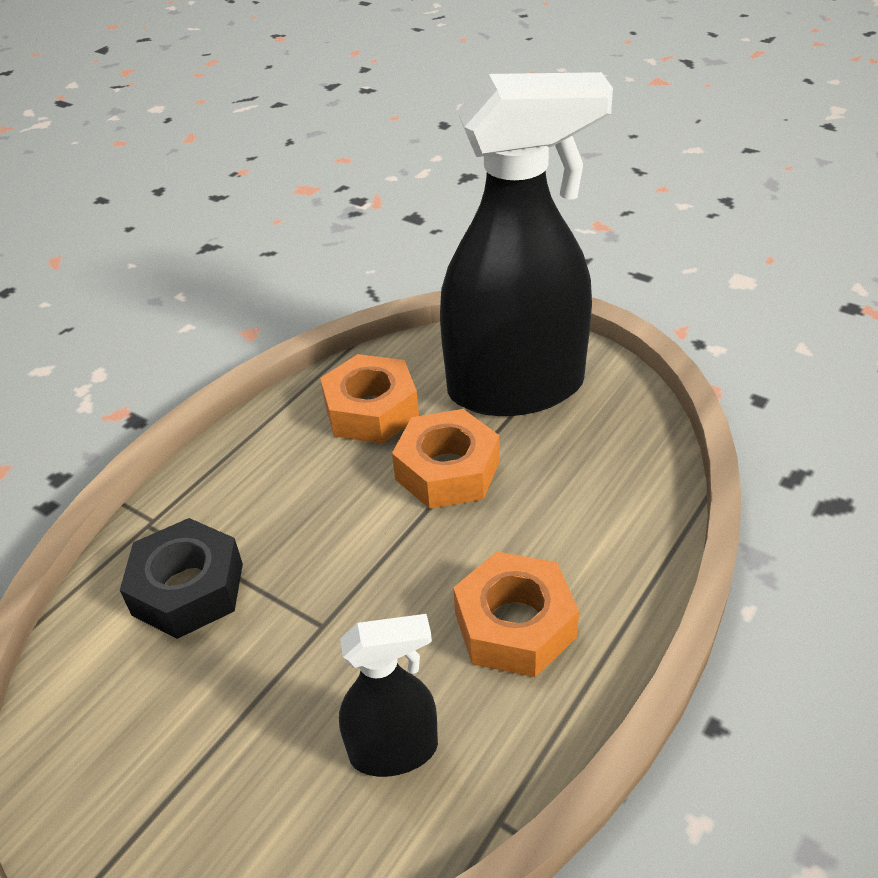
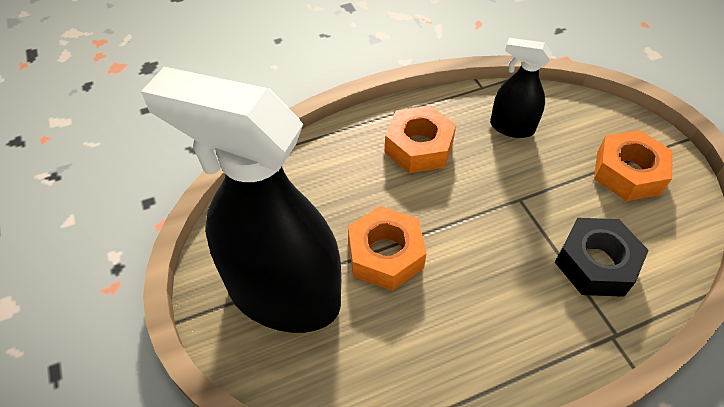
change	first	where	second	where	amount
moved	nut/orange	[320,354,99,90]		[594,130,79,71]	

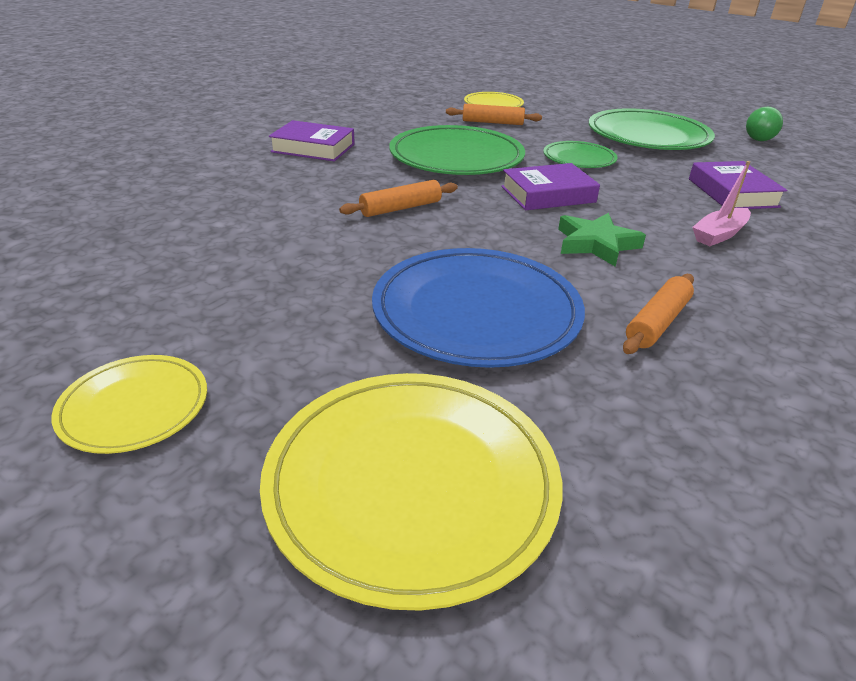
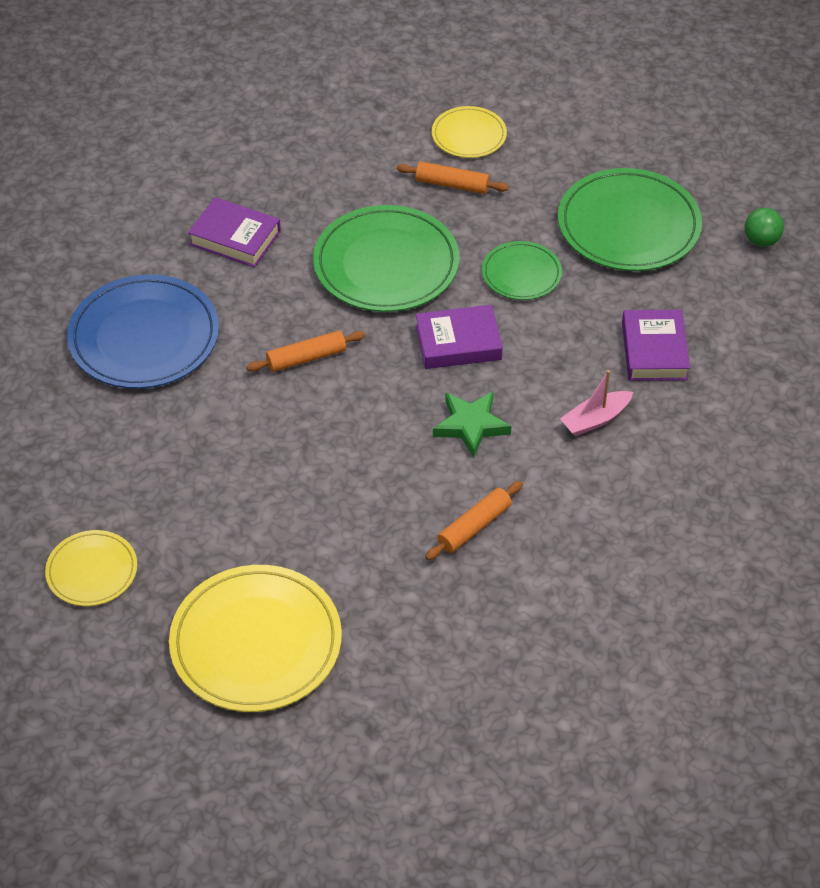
change	first	where	second	where	amount
moved	plate/blue	[372,248,213,120]		[67,274,152,115]	

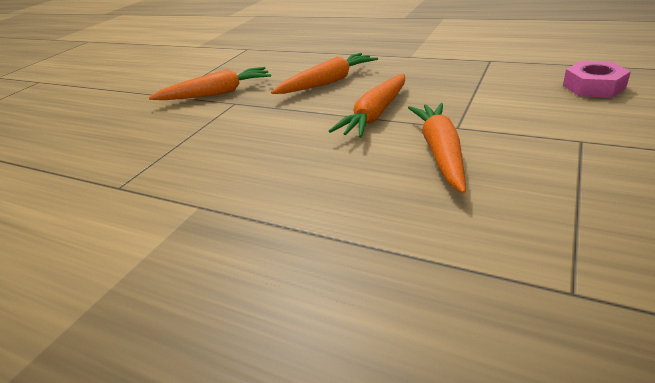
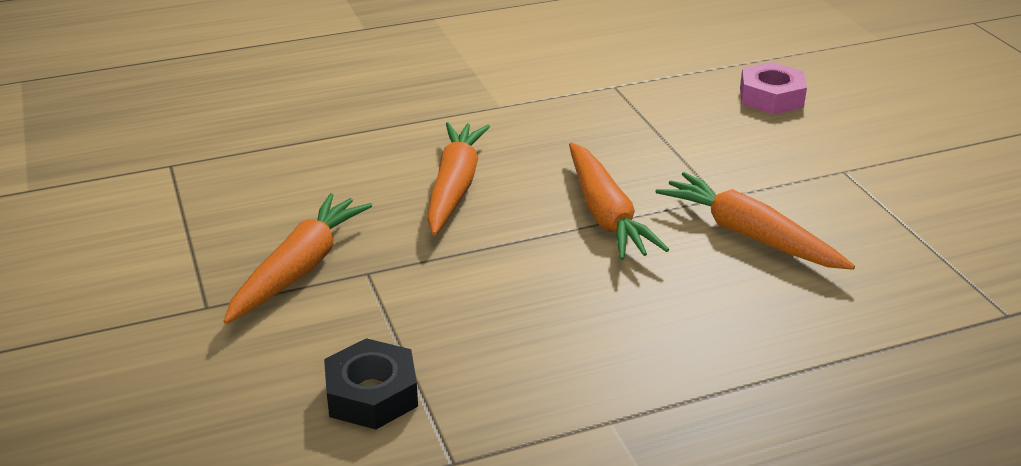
change	first	where	second	where	amount
added			nut/black	[324,338,94,91]	

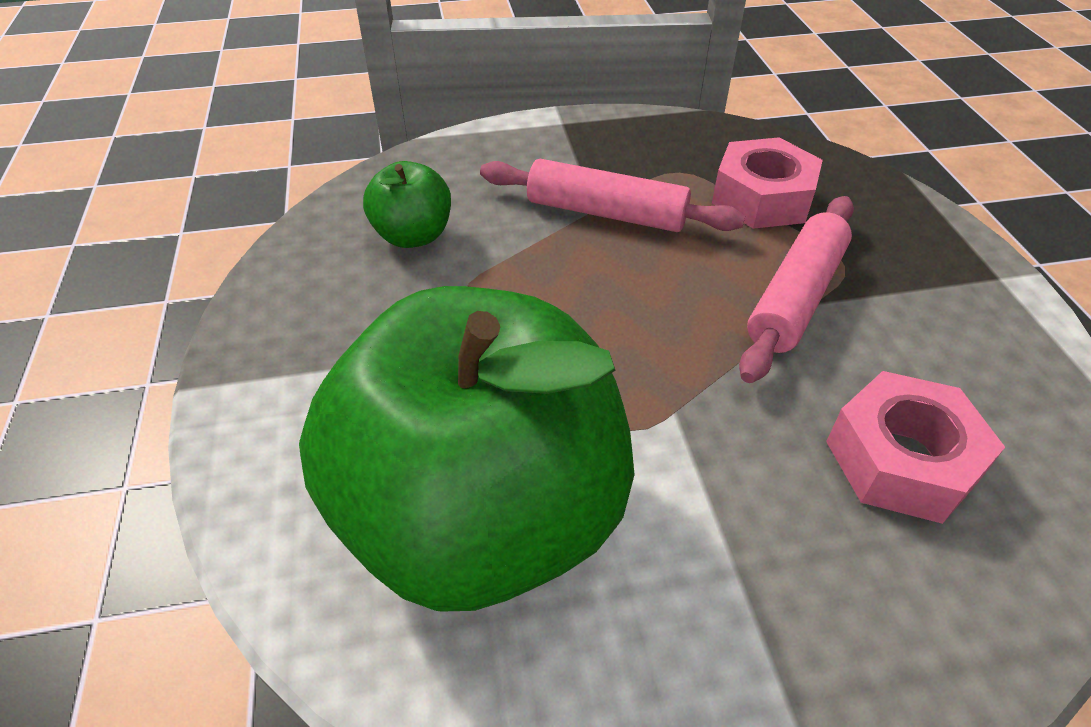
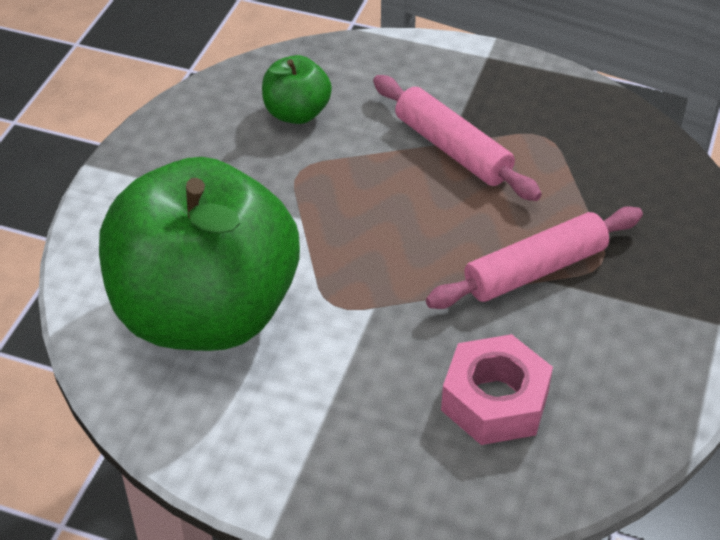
change	first	where	second	where	amount
removed	nut/pink	[712,137,111,92]			

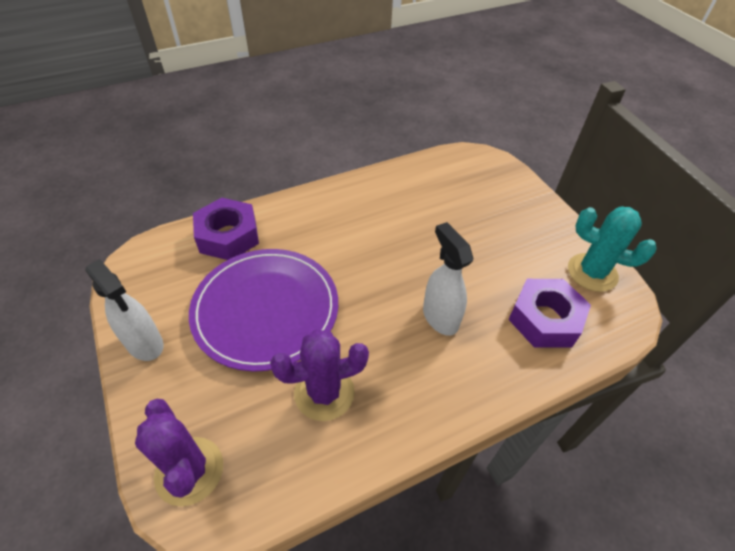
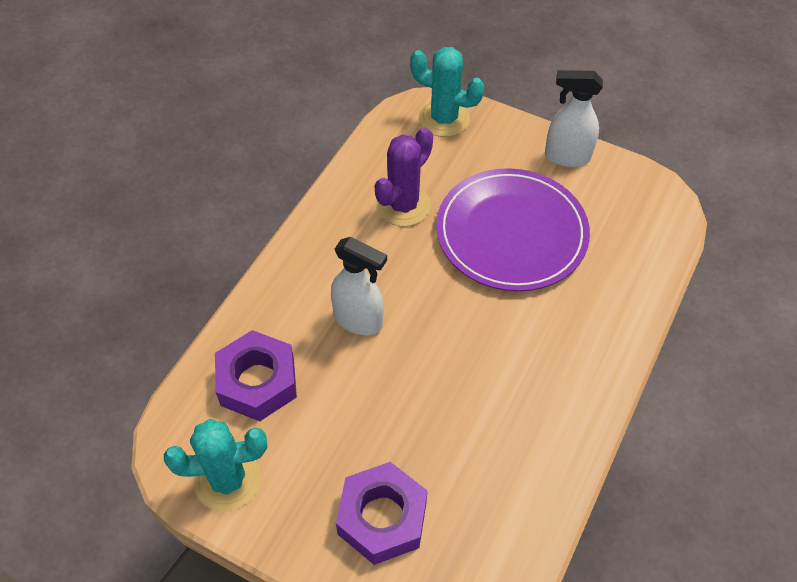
change	first	where	second	where	amount
recoloured	cactus/purple	[135,399,88,107]	cactus/turquoise	[410,47,74,90]	
moved	nut/purple	[193,198,66,62]		[336,462,92,103]	

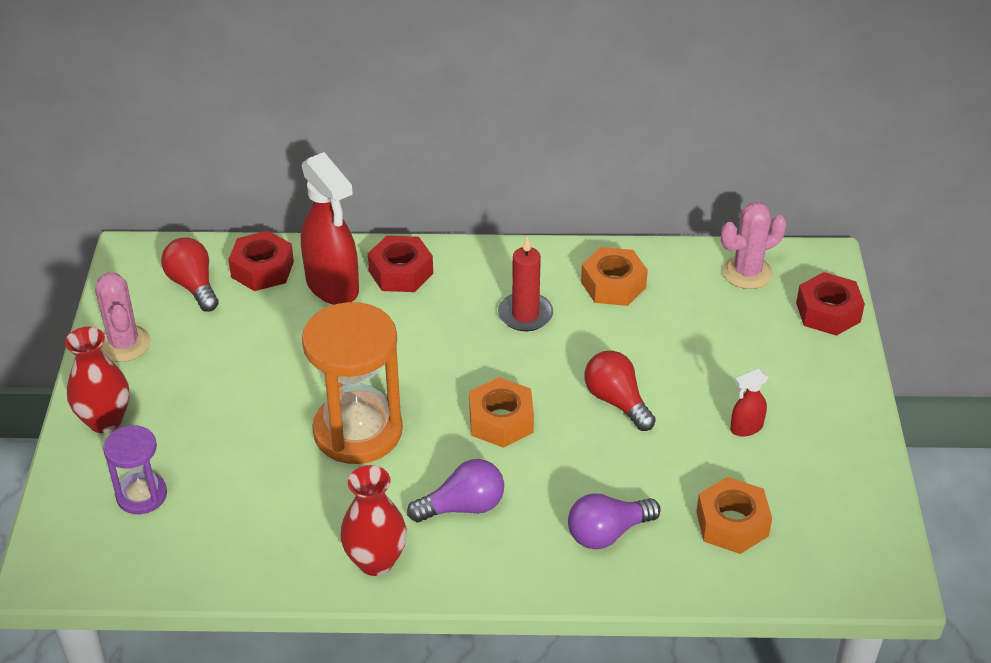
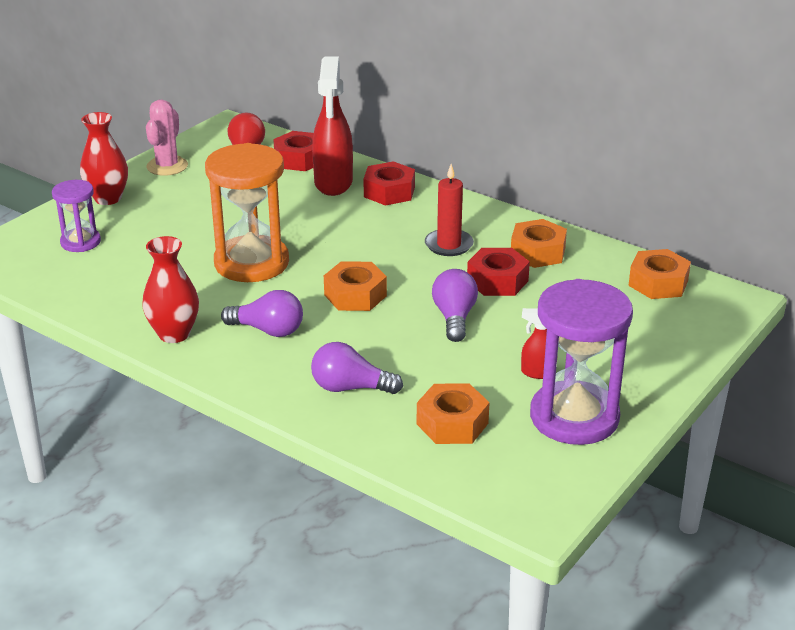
change	first	where	second	where	amount
recoloured	light bulb/red	[585,351,71,80]	light bulb/purple	[432,269,46,73]	
replaced	cactus/pink	[721,202,65,87]	nut/orange	[628,249,63,50]	
moved	nut/red	[796,272,69,64]		[467,248,63,48]	
added			hourglass/purple	[530,279,103,166]	

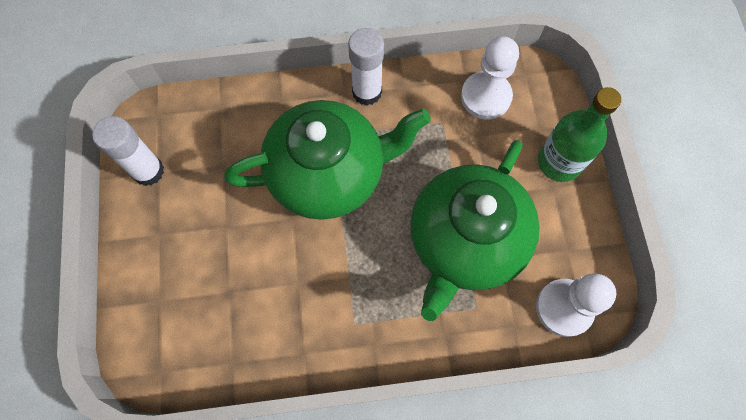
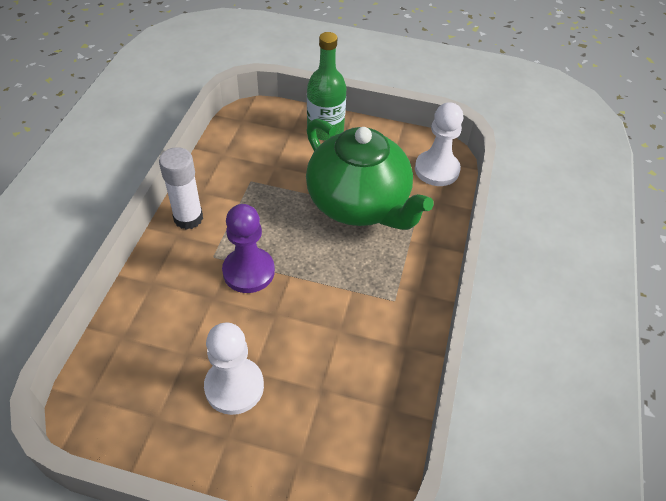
change	first	where	second	where	amount
removed	glue stick/white	[92,116,72,70]			
replaced	teapot/green	[224,100,207,120]	pawn/purple	[222,204,53,89]	
moved	pawn/white	[461,36,58,84]		[204,323,60,92]	

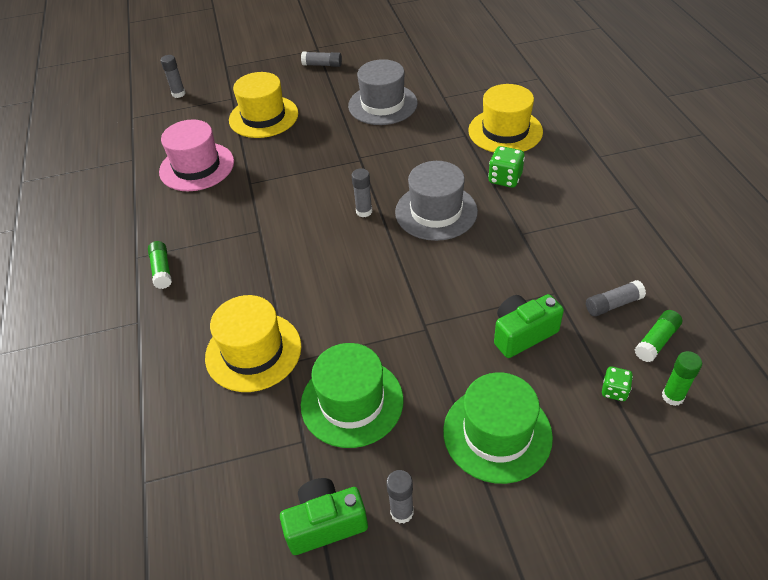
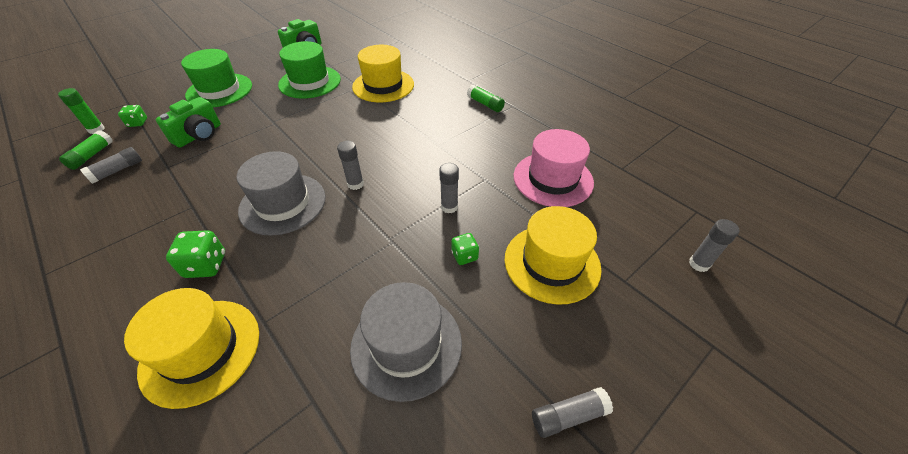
change	first	where	second	where	amount
moved	glue stick/grey	[386,470,28,53]		[439,163,20,50]	
added			dice/green	[451,233,28,32]	

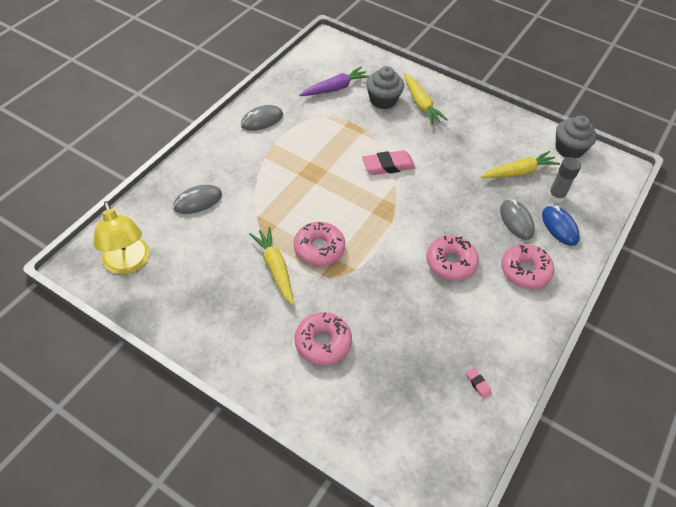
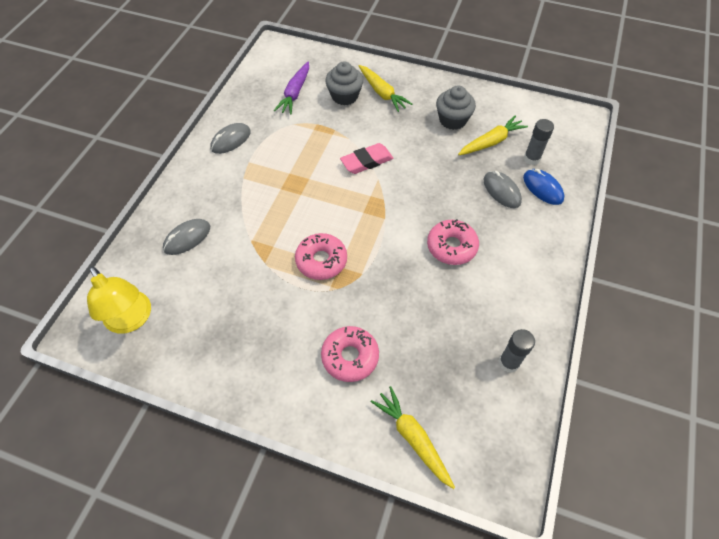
change	first	where	second	where	amount
moved	carrot/yellow	[249,227,45,78]		[371,386,84,103]	
turned	carrot/purple	[299,67,70,29]		[274,62,35,53]	150 degrees clockwise
replaced	eraser/pink	[466,368,26,31]	glue stick/grey	[499,329,36,44]	
removed	donut/pink	[501,244,54,45]			
moved	cupcake/grey	[556,115,41,43]		[436,85,40,45]	

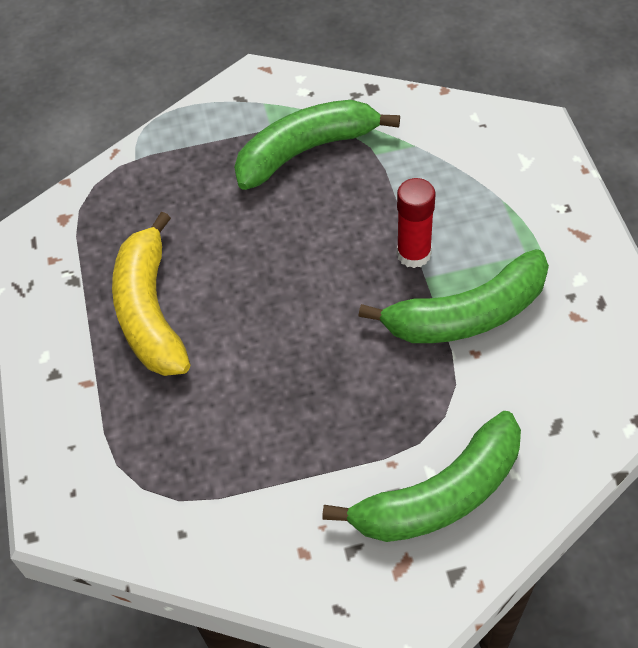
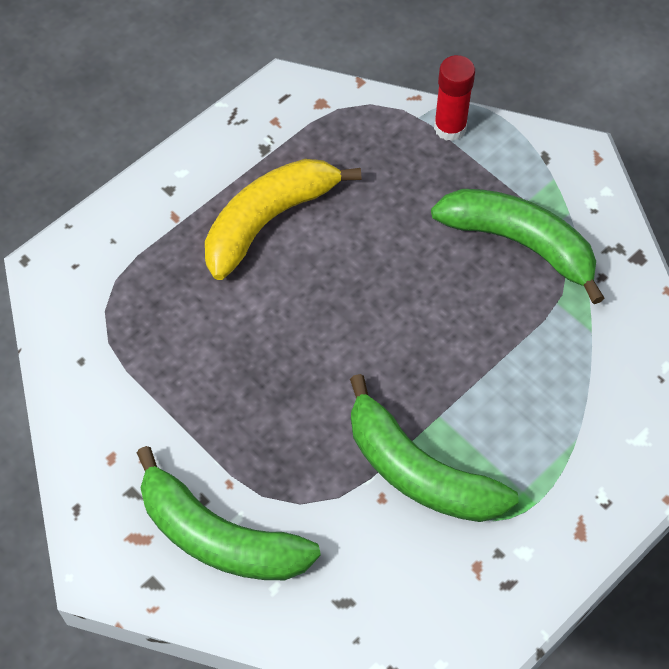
change	first	where	second	where	amount
moved	glue stick/red	[397,178,38,90]		[434,55,41,86]	

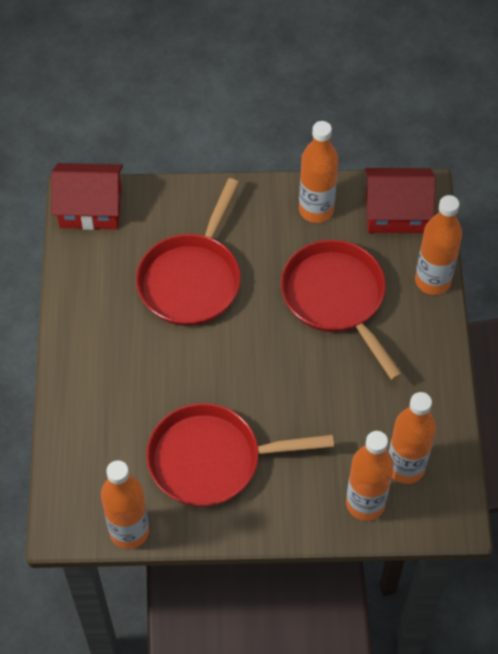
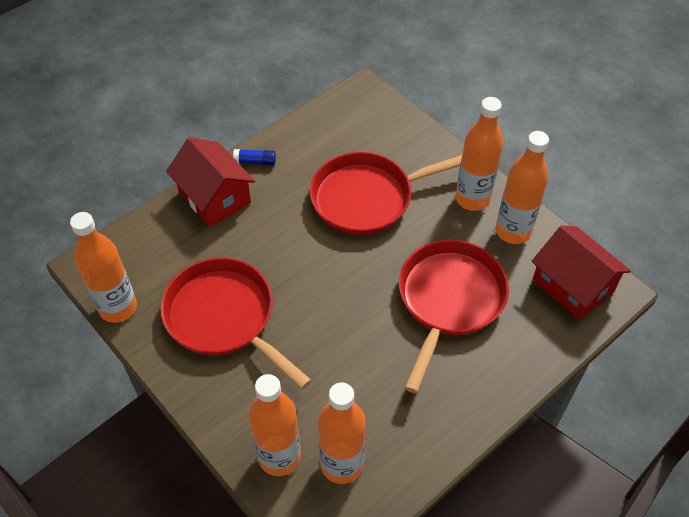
change	first	where	second	where	amount
moved	house/red	[51,163,72,67]		[166,137,89,90]	
moved	bottle/orange	[415,195,47,100]		[456,97,47,114]	
added			glue stick/blue	[233,149,43,17]	

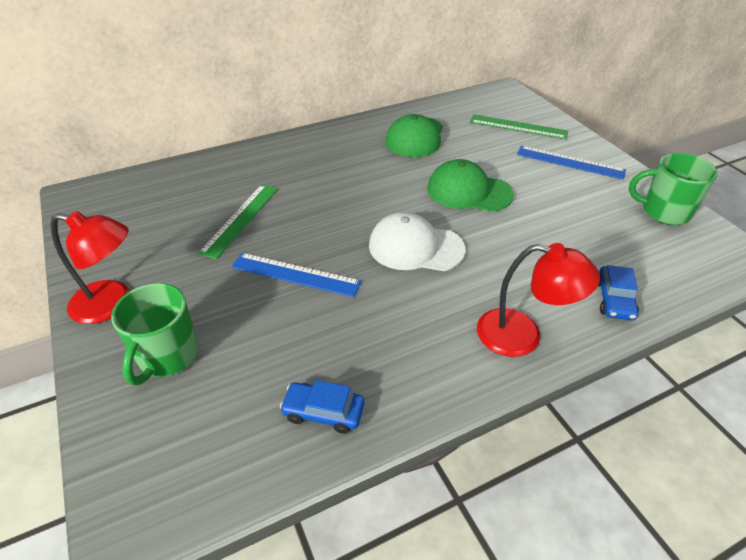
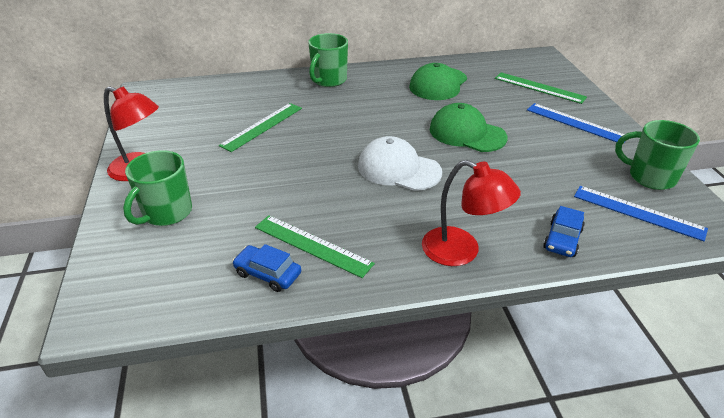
change	first	where	second	where	amount
moved	ruler/blue	[232,253,130,44]		[574,186,134,55]	
added			ruler/green	[255,215,120,63]	
added			mug/green	[308,33,40,54]	

